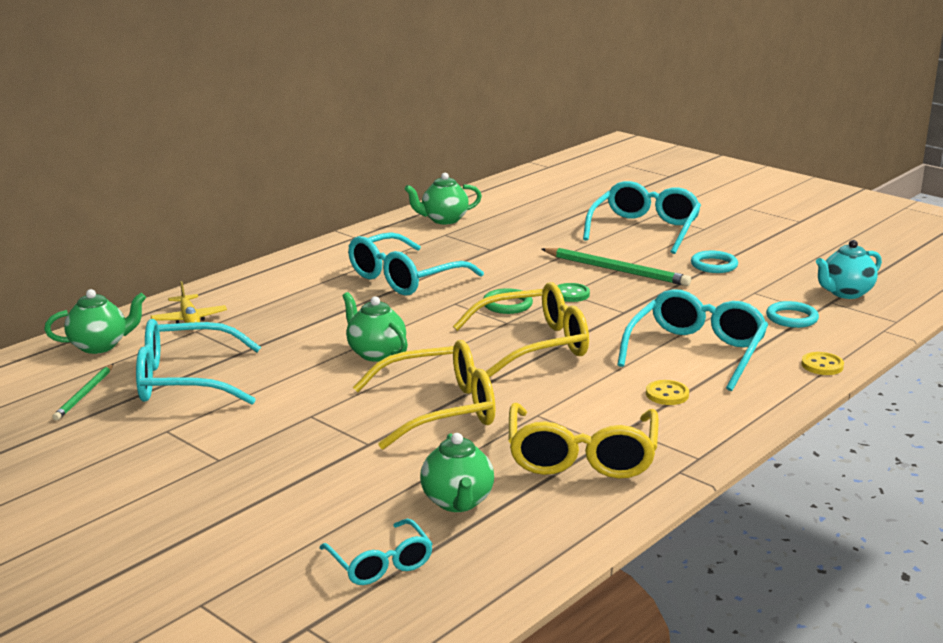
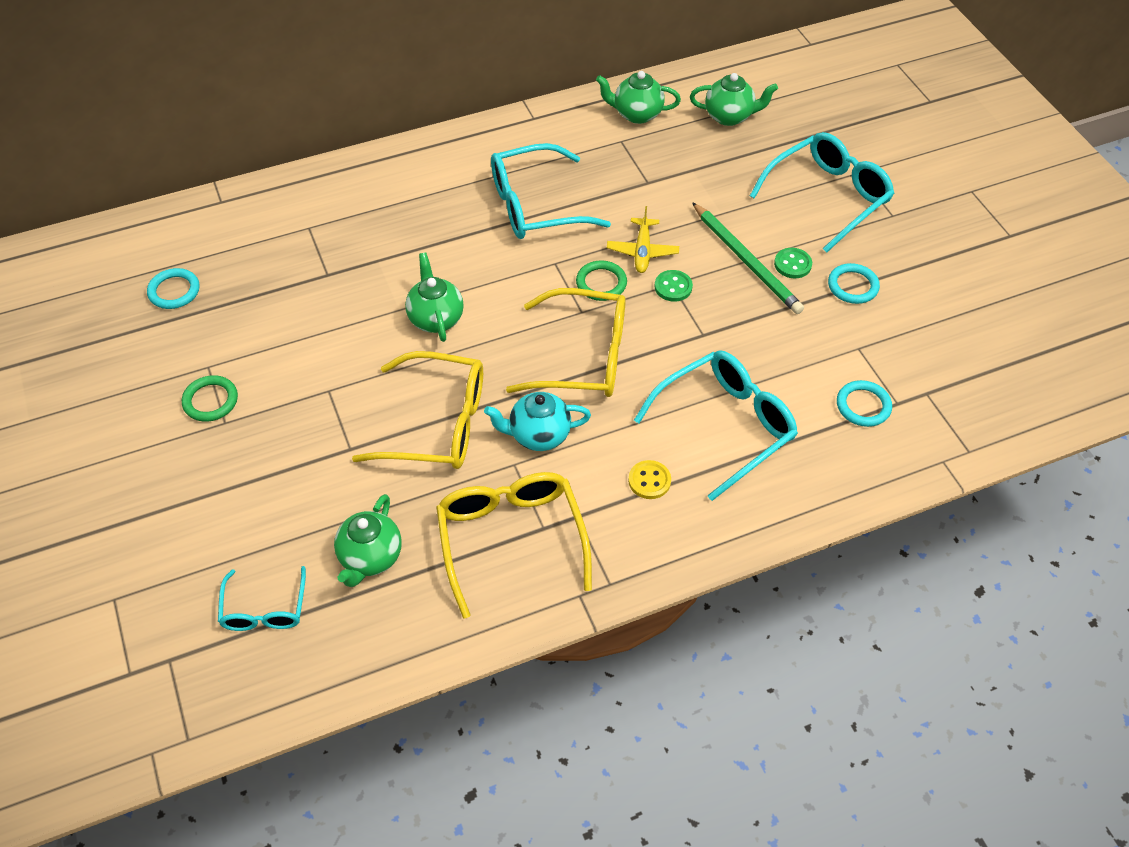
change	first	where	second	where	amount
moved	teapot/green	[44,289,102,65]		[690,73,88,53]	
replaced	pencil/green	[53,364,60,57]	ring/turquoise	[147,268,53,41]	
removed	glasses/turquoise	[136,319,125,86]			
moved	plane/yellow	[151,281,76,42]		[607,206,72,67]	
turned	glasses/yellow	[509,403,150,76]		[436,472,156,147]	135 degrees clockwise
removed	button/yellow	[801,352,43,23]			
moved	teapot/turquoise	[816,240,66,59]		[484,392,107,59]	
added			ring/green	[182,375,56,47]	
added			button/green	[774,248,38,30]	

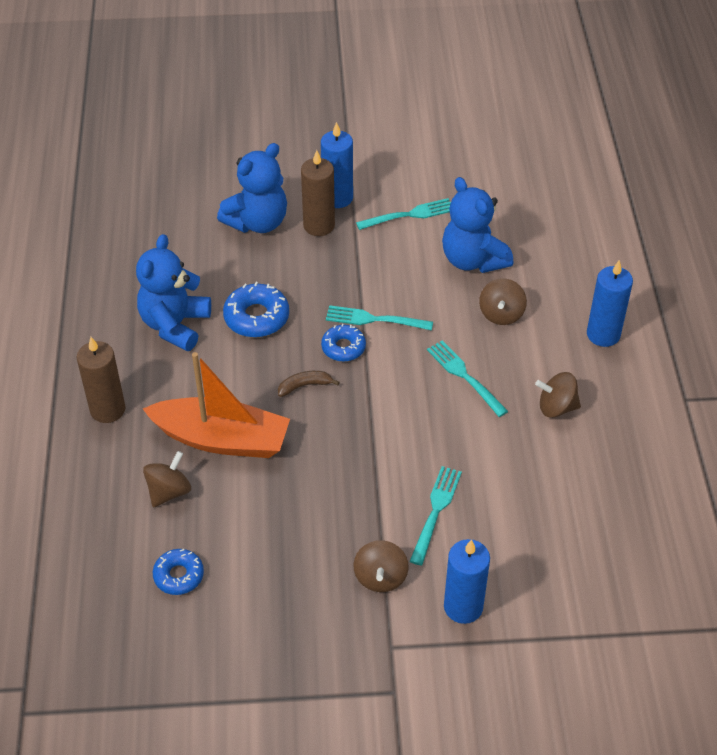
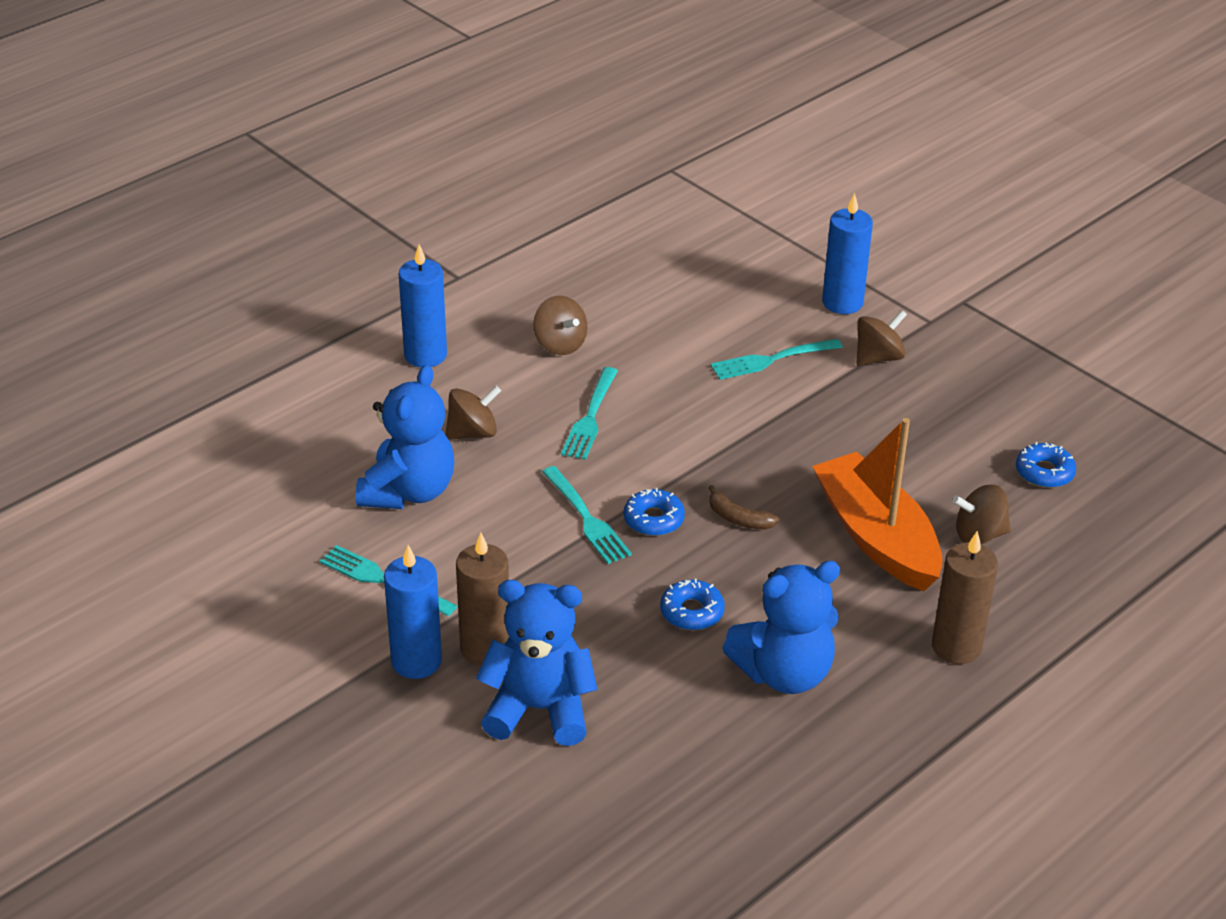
change	first	where	second	where	amount
resized	donut/blue	[223,282,66,55]		[660,578,65,52]	x0.66

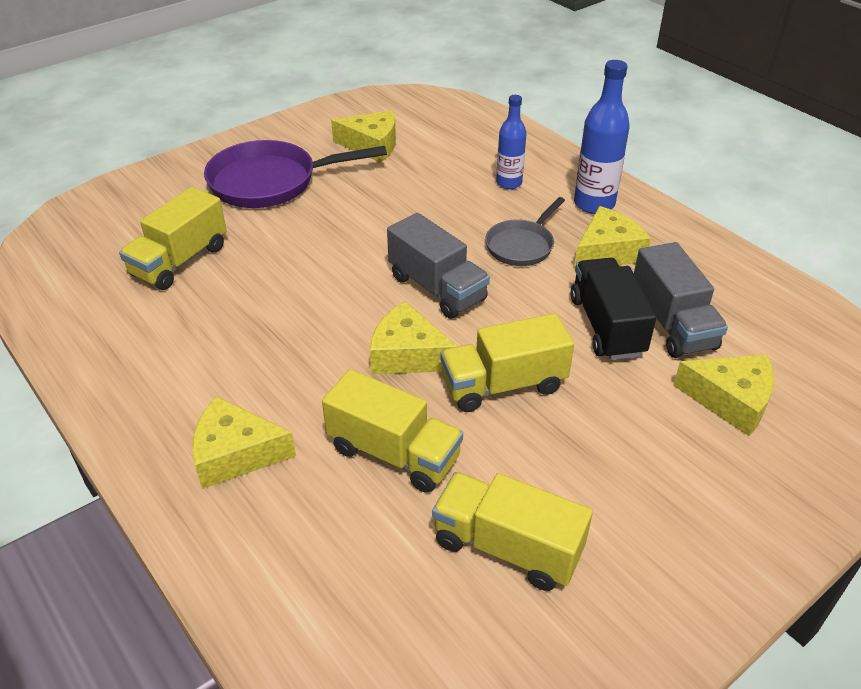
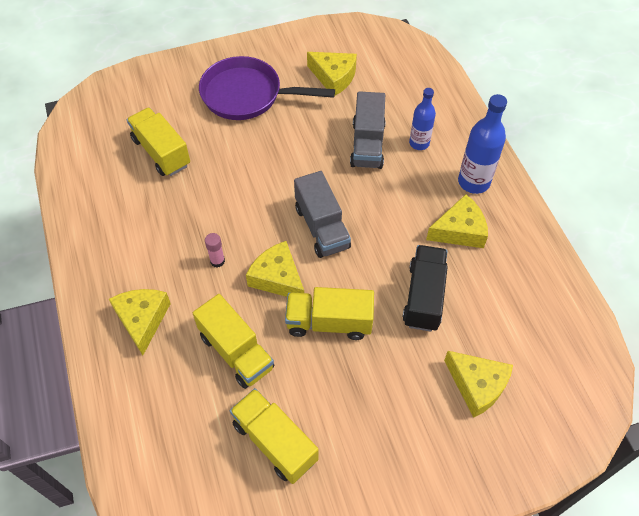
change	first	where	second	where	amount
turned	truck/yellow	[119,187,108,103]		[127,107,63,69]	90 degrees clockwise
turned	cheese/yellow	[192,396,104,93]		[109,289,62,66]	60 degrees clockwise
removed	pan/grey	[485,197,80,69]			
moved	truck/grey	[634,242,94,116]		[350,91,36,78]	
added			glue stick/pink	[205,233,20,34]	

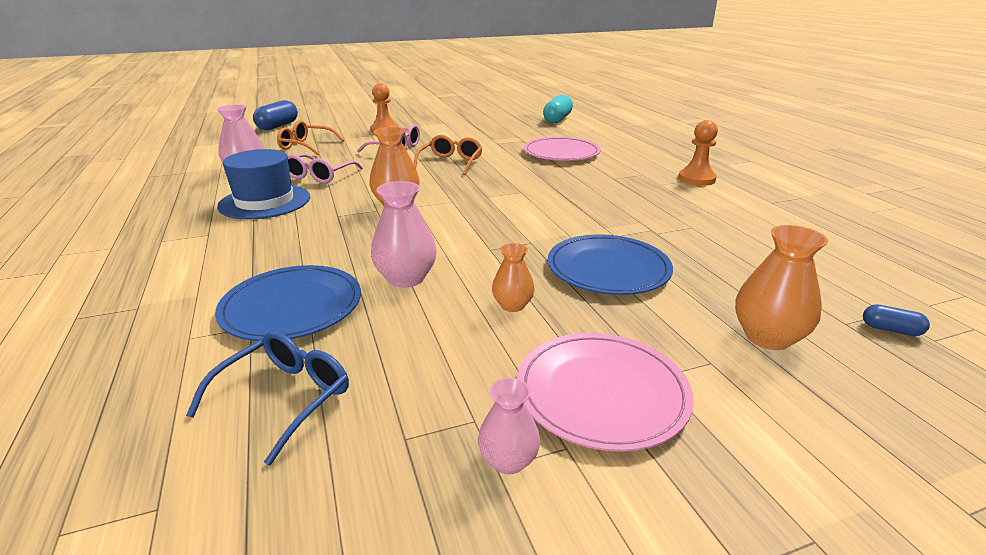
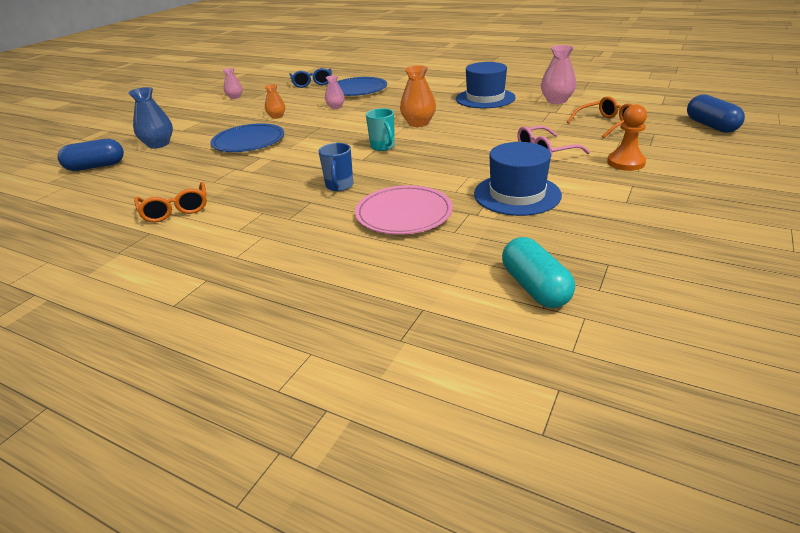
change	first	where	second	where	amount
removed	glasses/pink	[288,154,75,29]			
resized	vase/pink	[371,181,66,107]		[325,75,20,34]	x0.61
moved	glasses/orange	[414,135,69,40]		[134,182,73,40]	
removed	plate/pink	[517,333,177,119]			
removed	pawn/orange	[678,120,40,66]			
recoloured	vase/orange	[735,225,93,125]	vase/blue	[128,87,45,62]	
resized	capsule/blue	[863,304,67,32]		[58,139,66,32]	x2.05
added			mug/blue	[319,143,34,48]	
added			mug/turquoise	[366,108,29,43]	
added			hat/blue	[474,142,88,74]	

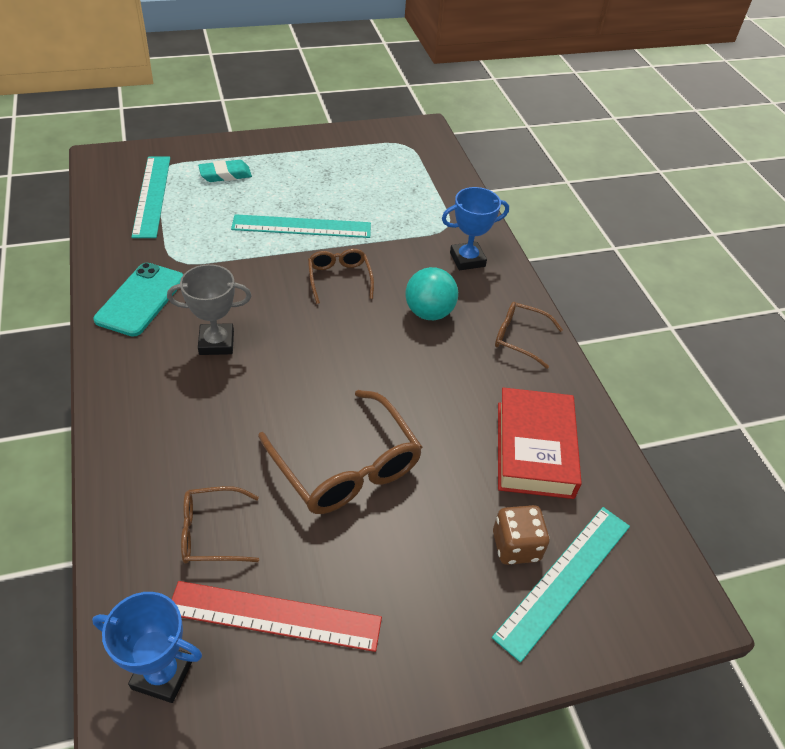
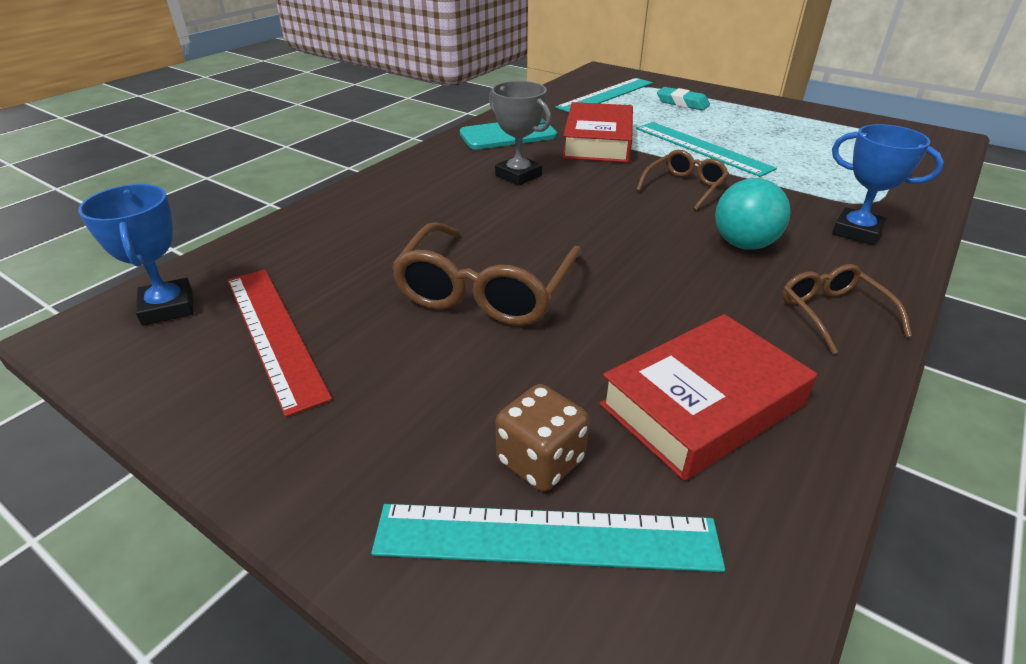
change	first	where	second	where	amount
removed	glasses/brown	[181,486,78,78]			
added			book/red	[562,102,71,61]	

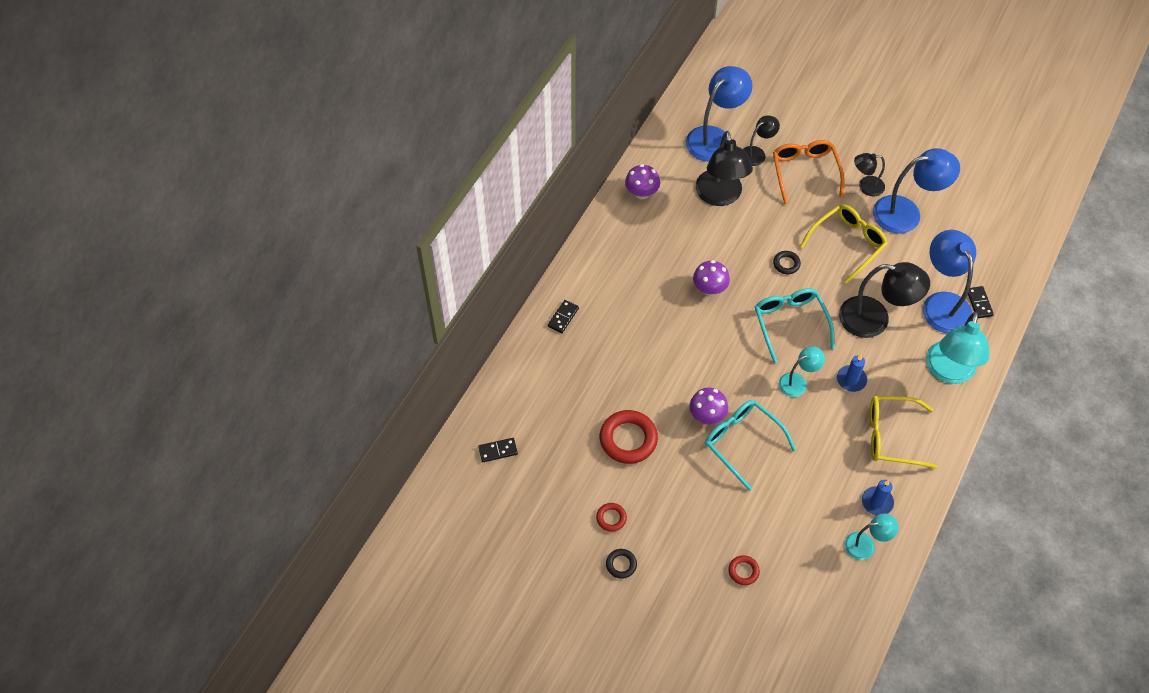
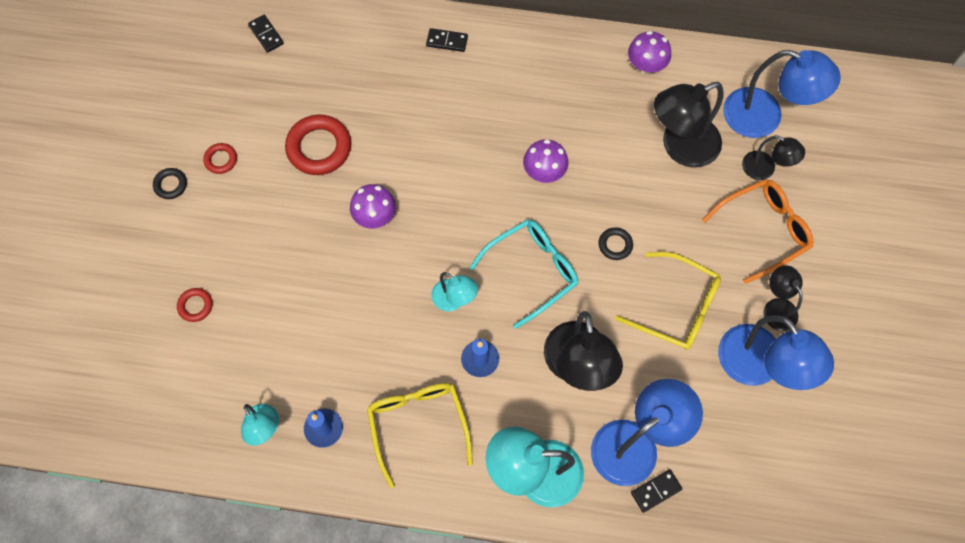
change	first	where	second	where	amount
removed	glasses/turquoise	[705,400,91,91]			

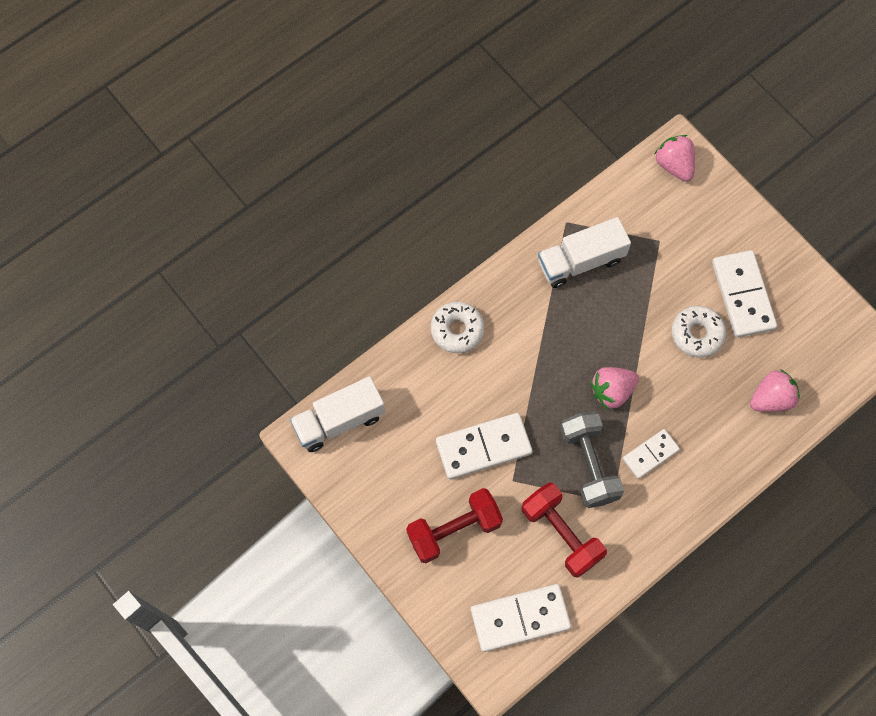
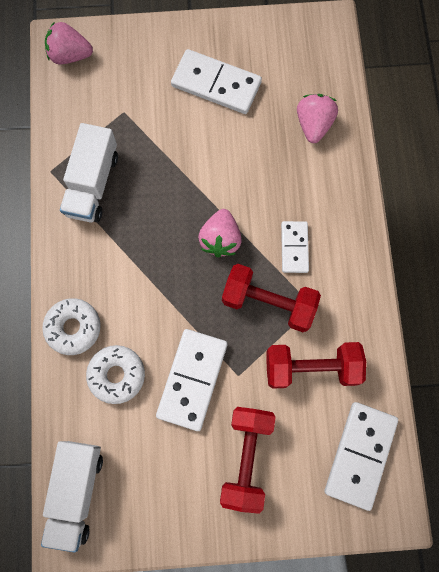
change	first	where	second	where	amount
recoloured	dumbbell/grey	[560,411,64,97]	dumbbell/red	[222,264,99,68]	
moved	donut/white	[672,306,54,52]		[86,345,59,59]	

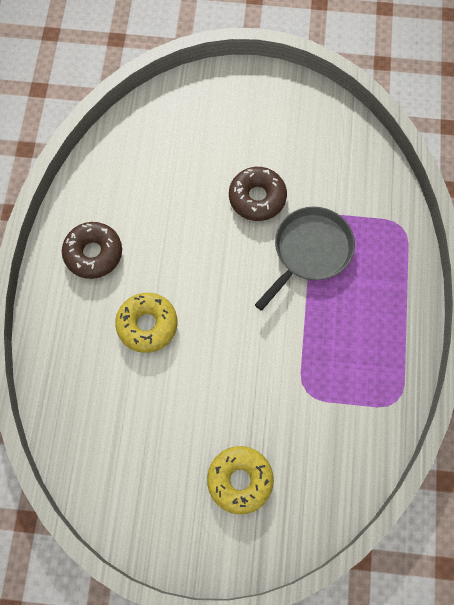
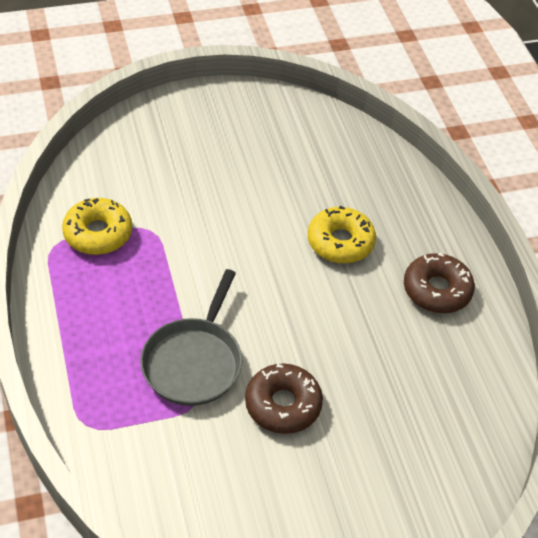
change	first	where	second	where	amount
moved	donut/yellow	[207,446,67,68]		[62,198,70,57]	

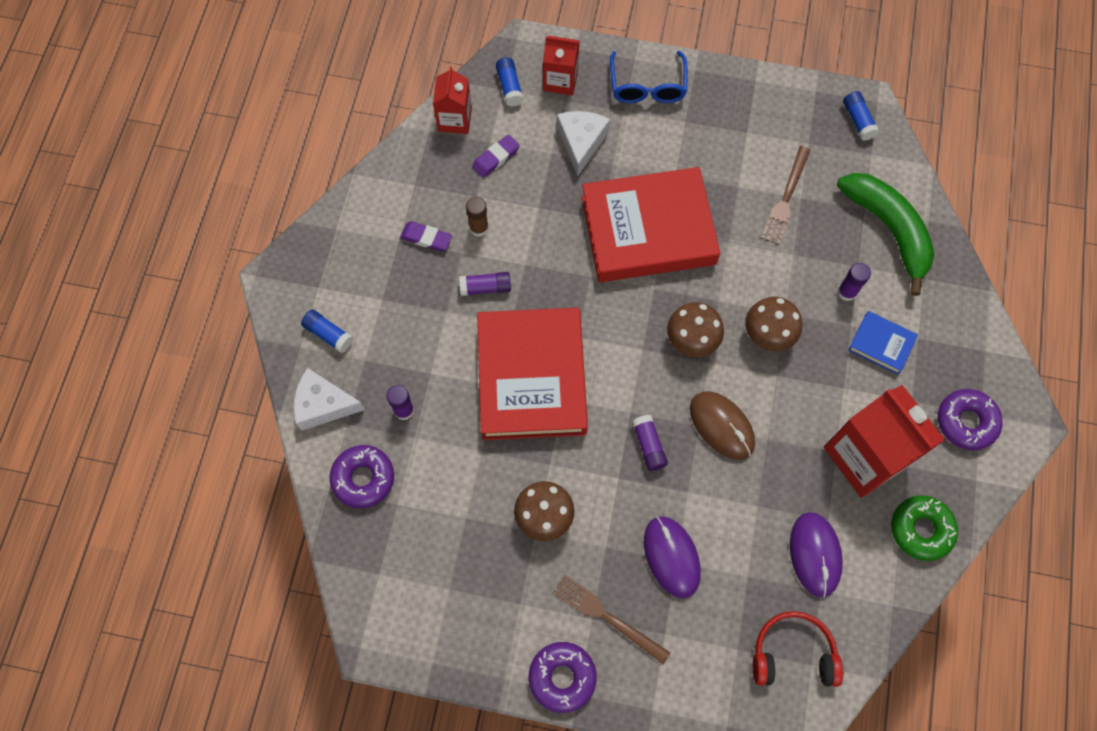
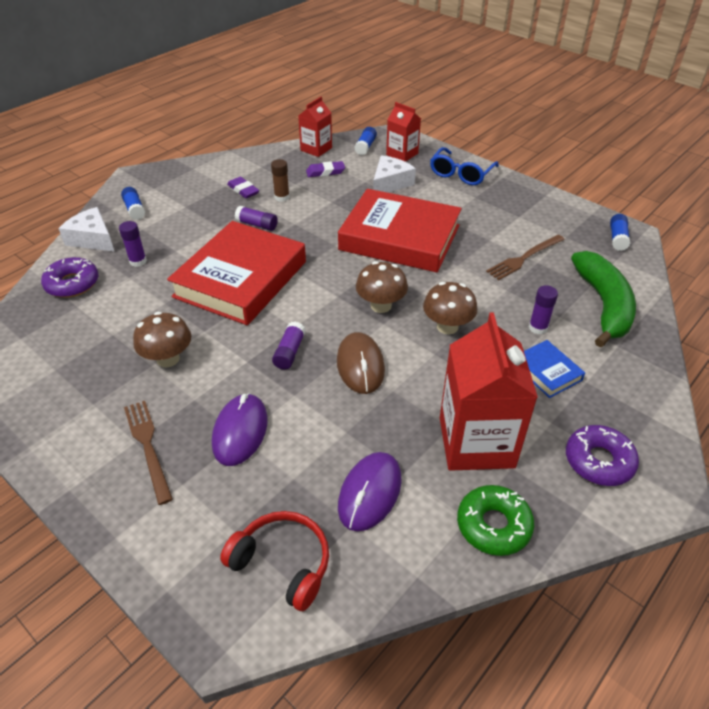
change	first	where	second	where	amount
removed	donut/purple	[529,642,68,71]			

